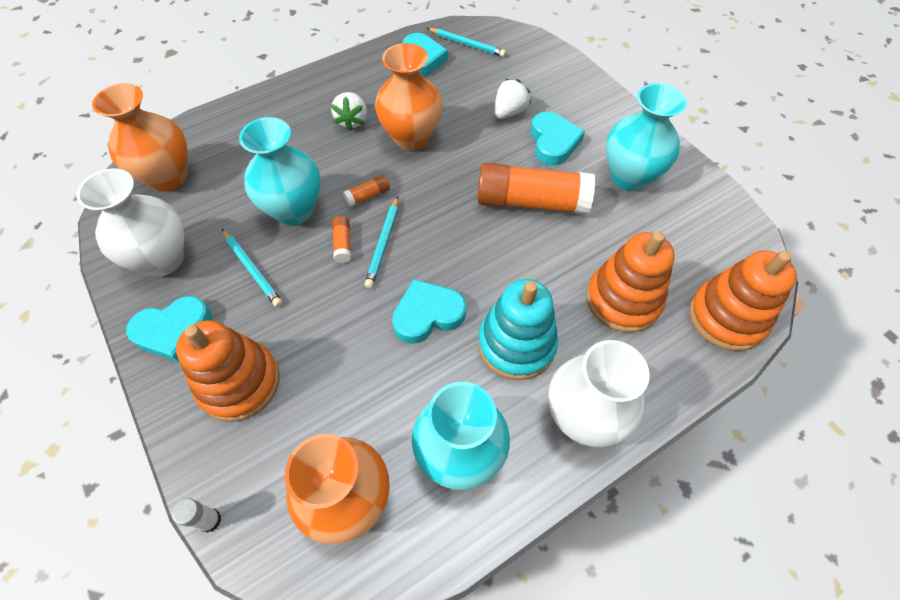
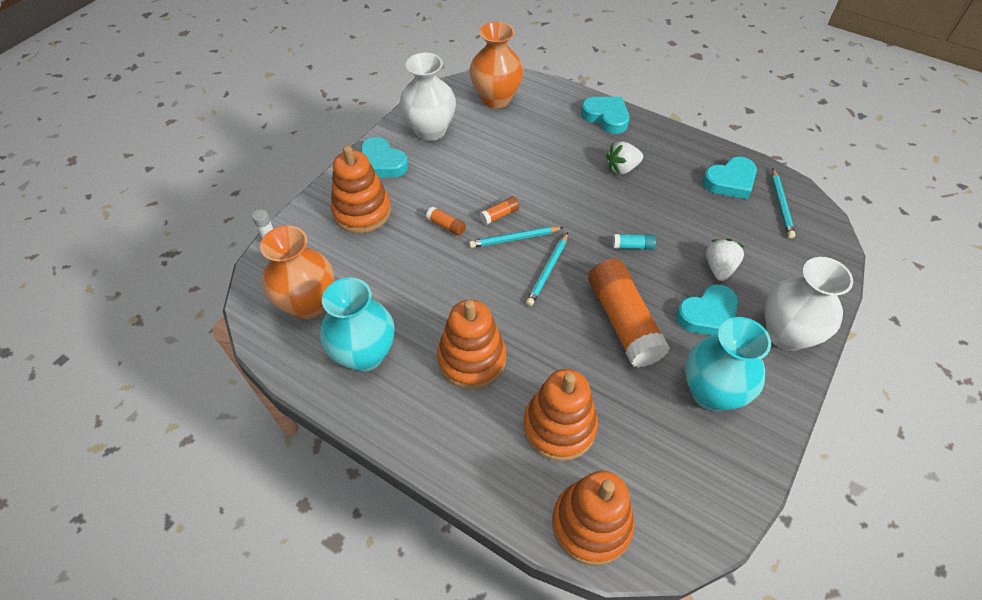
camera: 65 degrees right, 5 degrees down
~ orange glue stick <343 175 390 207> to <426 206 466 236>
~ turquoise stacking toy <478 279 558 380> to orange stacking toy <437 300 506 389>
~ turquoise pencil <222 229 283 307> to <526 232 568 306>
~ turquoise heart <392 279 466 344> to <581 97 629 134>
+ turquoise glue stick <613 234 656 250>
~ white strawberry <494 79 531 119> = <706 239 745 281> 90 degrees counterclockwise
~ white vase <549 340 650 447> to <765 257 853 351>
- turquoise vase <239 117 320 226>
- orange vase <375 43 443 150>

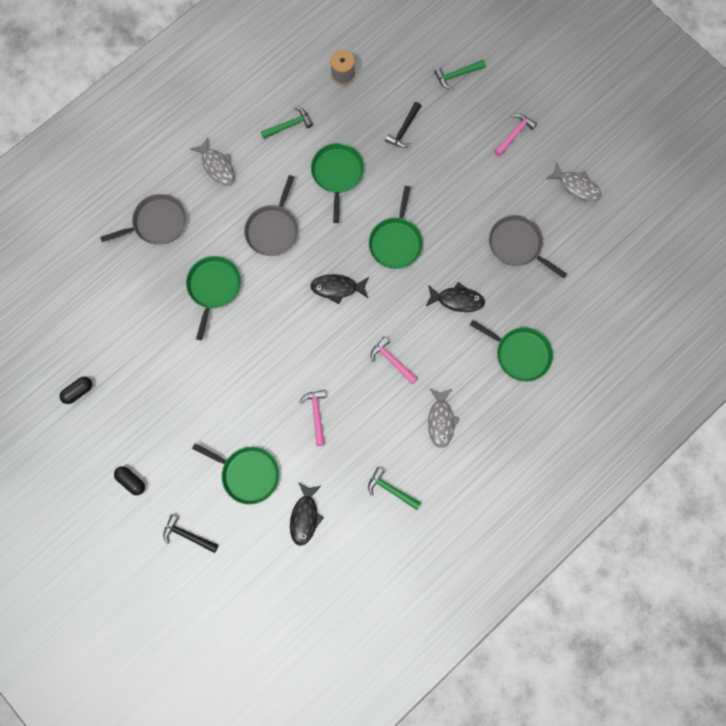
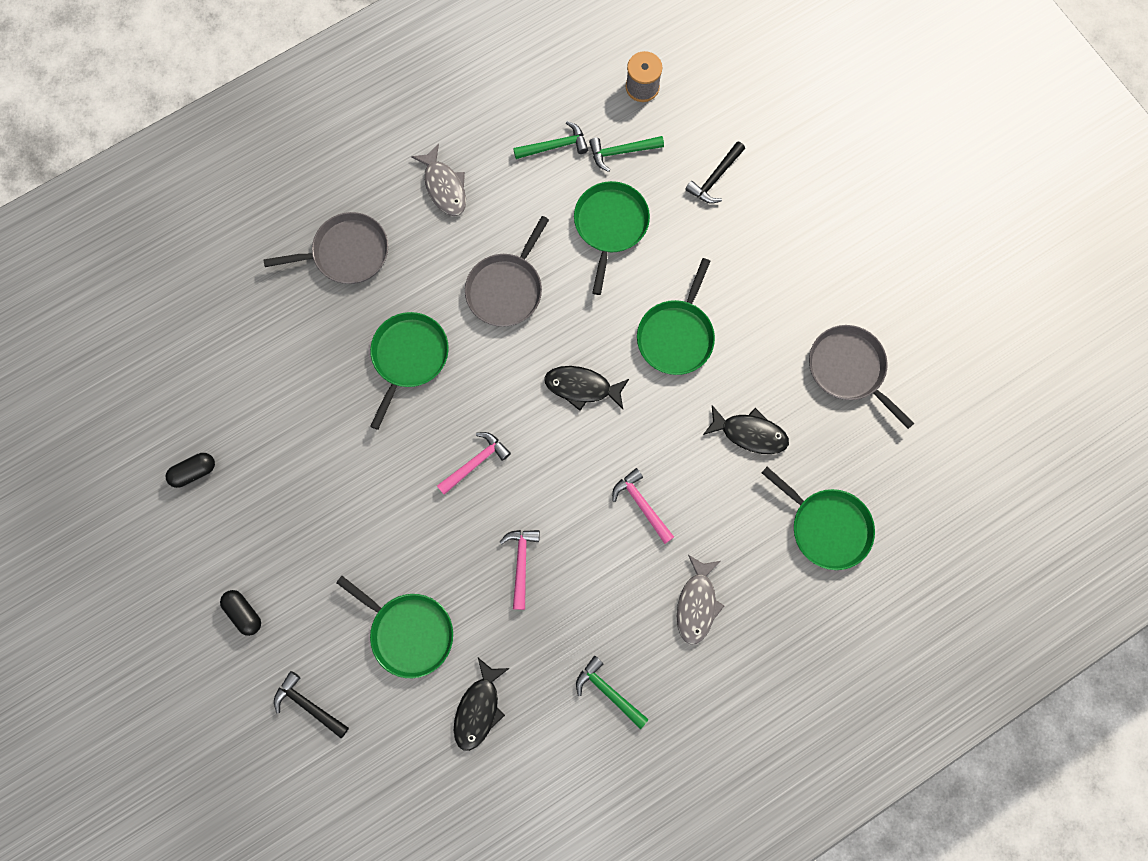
camera: 10 degrees right, 0 degrees up
~ pink hammer <494 114 537 157> to <437 432 511 495>
~ green hammer <434 60 486 90> to <589 136 664 172>
- grey fish <546 162 602 202>

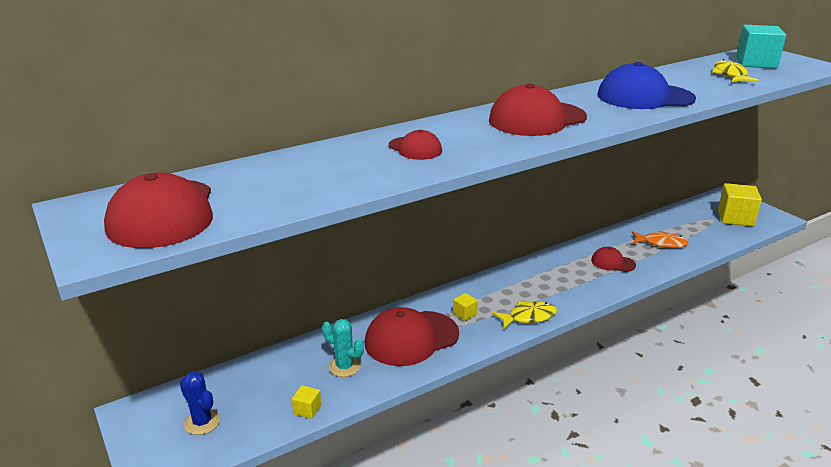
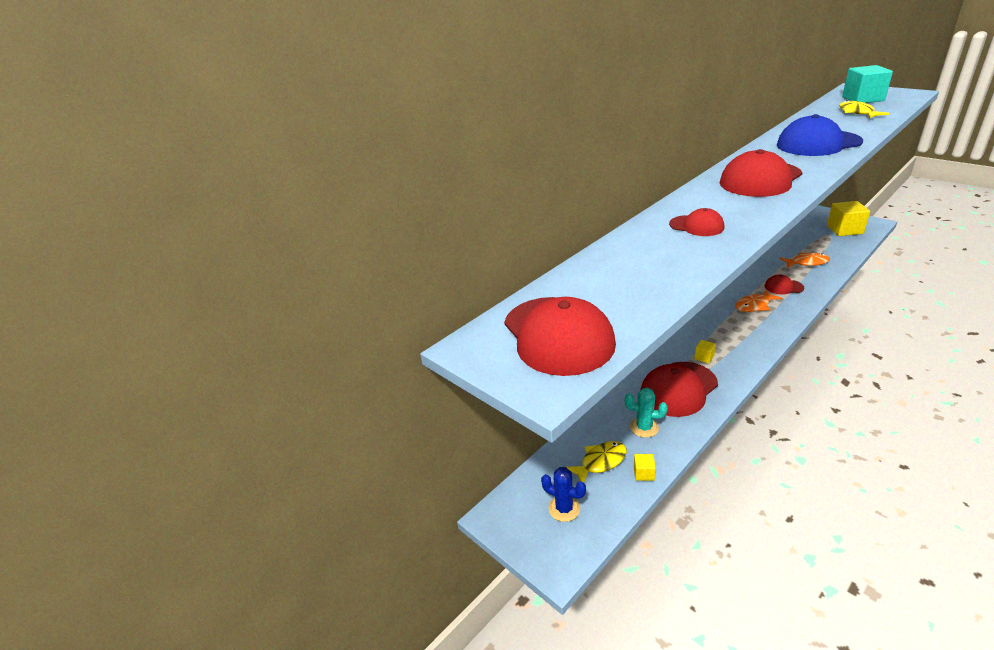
camera: 10 degrees left, 5 degrees up
~ yellow fish <492 301 557 329> to <566 441 627 483>
+ orange fish <735 289 782 312>

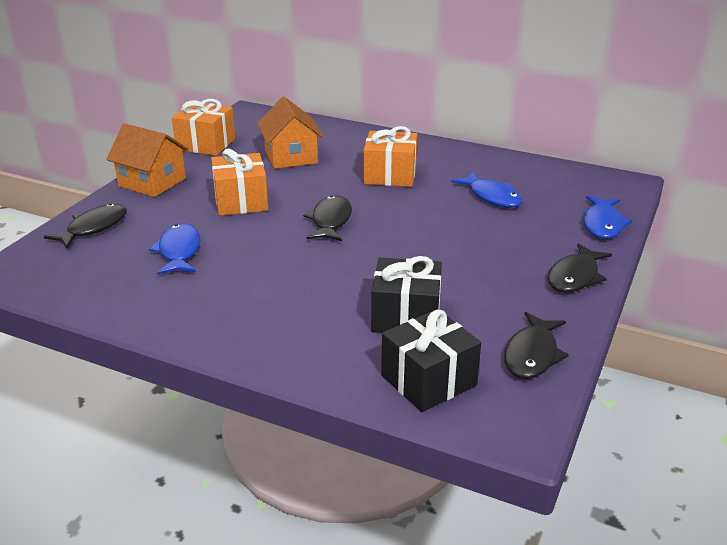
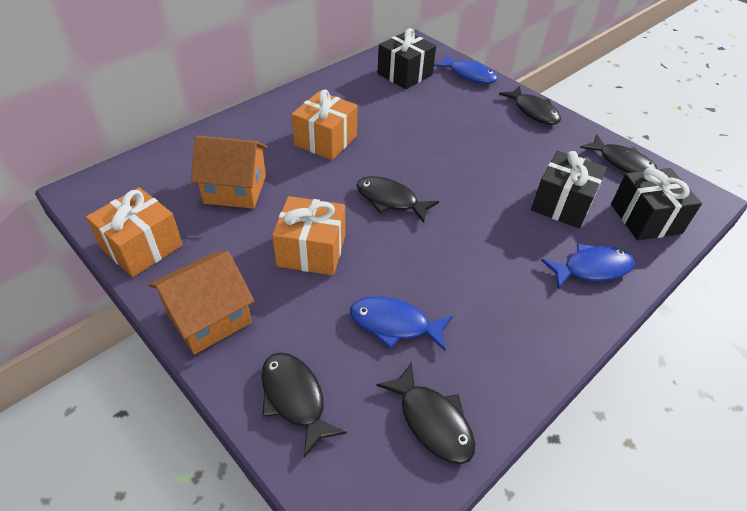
camera: 70 degrees left, 15 degrees up
+ black fish <376 362 476 464>
+ black gift <378 28 436 89>
~ blue fish <451 172 523 208> to <541 243 635 289>

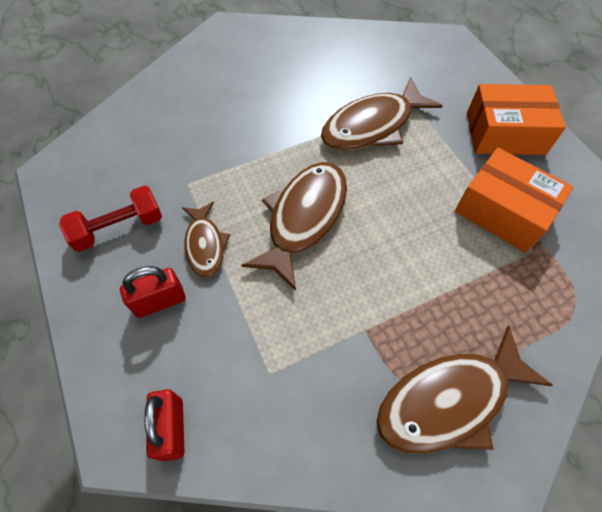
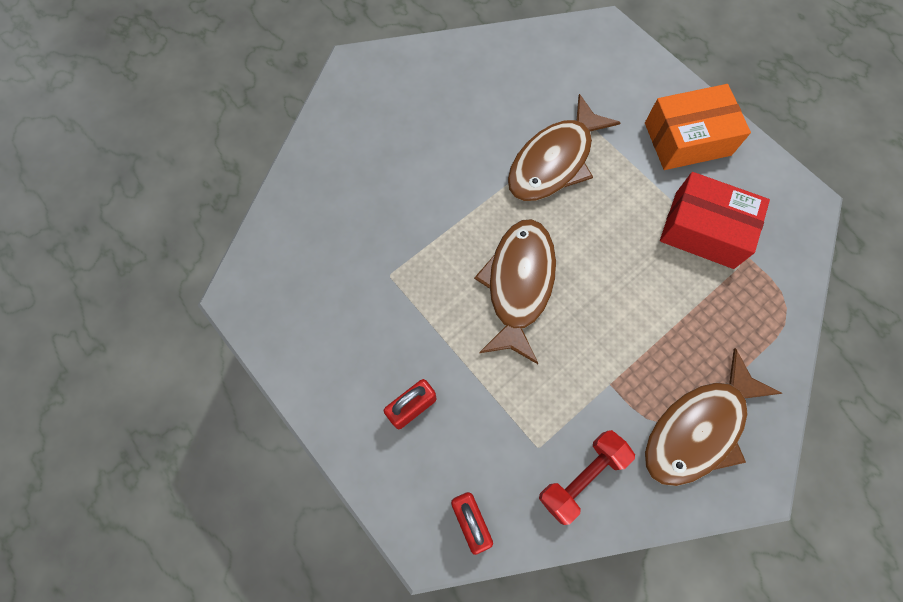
camera: 15 degrees left, 10 degrees up
~ red dumbbell <59 186 162 252> to <539 430 635 525>
~ orange box <455 148 574 253> to red box <660 172 770 269>
- brown fish <182 202 230 278>

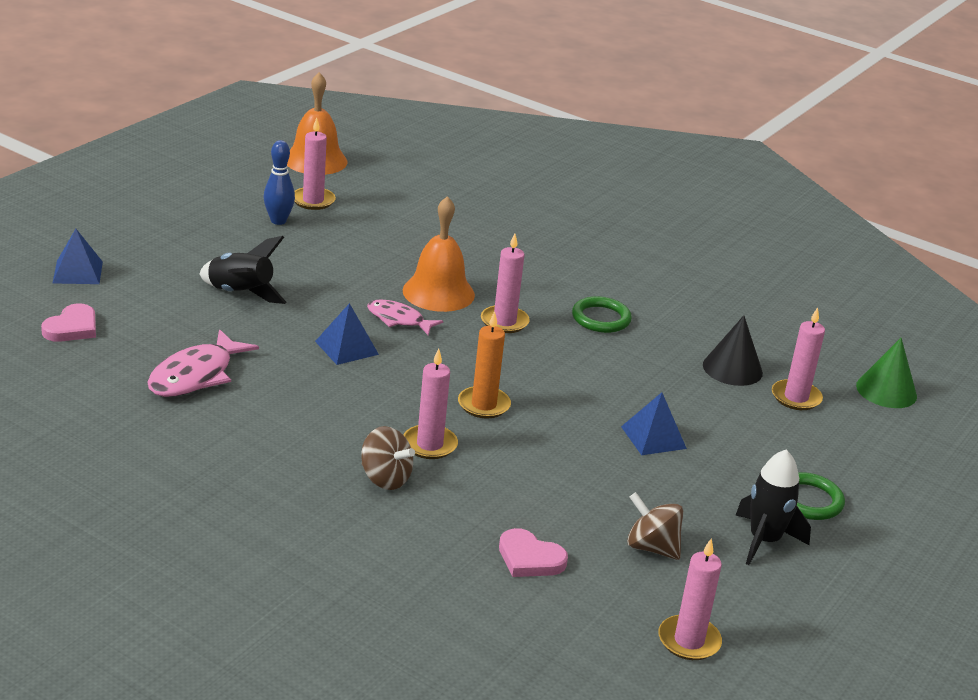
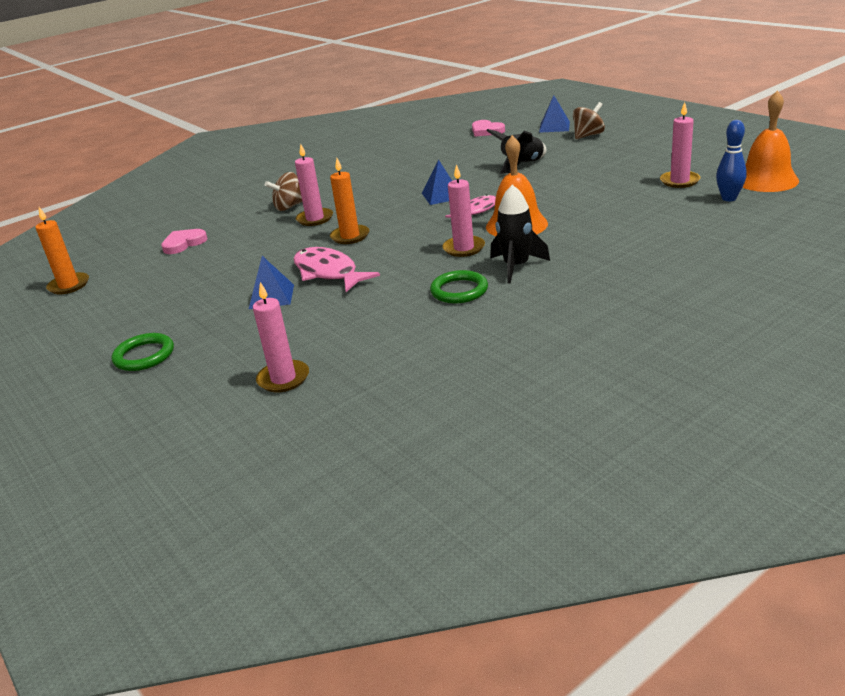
camera: 115 degrees right, 0 degrees up
~ pink candle <658 538 722 660> to orange candle <35 207 89 294>
~ pink fish <147 329 259 397> to <293 247 380 292>
~ black rocket <736 450 811 565> to <490 185 550 284>
~ brown spinning top <627 492 683 560> to <573 102 605 139>
~ blue bowling pin <264 140 295 225> to <716 120 747 201>
- black cone <703 315 763 386>
- green cone <856 338 917 408>

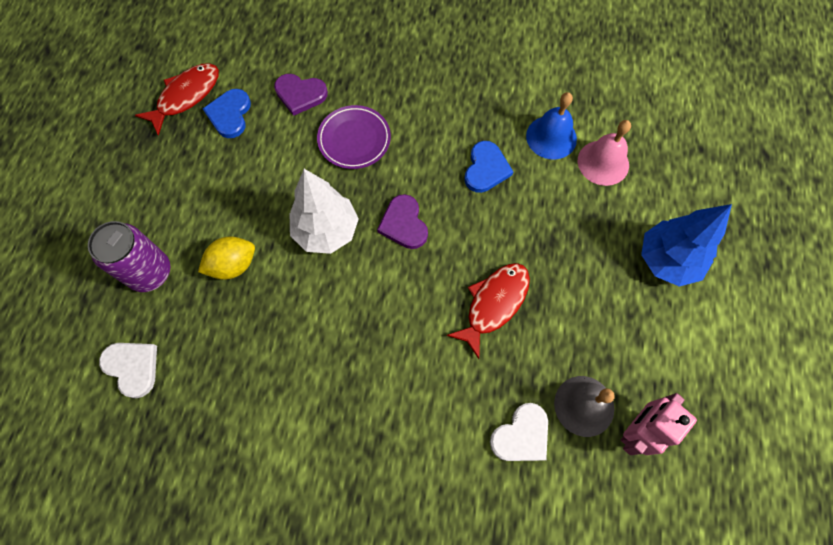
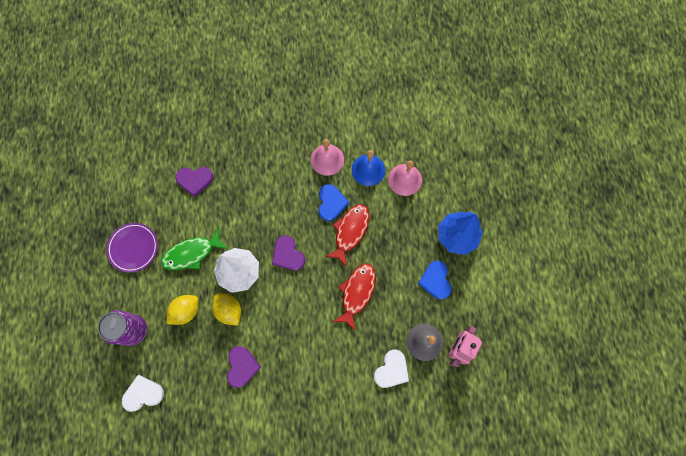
camera: 15 degrees left, 5 degrees up
~ purple plate <317 105 391 169> to <107 223 158 273>
~ white heart <99 343 157 398> = <122 375 164 412> 45 degrees counterclockwise
+ green fish <161 228 228 270>
+ yellow lemon <212 293 241 326>
+ purple heart <227 346 261 388>
+ pink bell <311 139 344 176>
~ red fish <135 63 219 136> to <325 204 369 267>
~ blue heart <203 89 251 138> to <418 261 452 299>

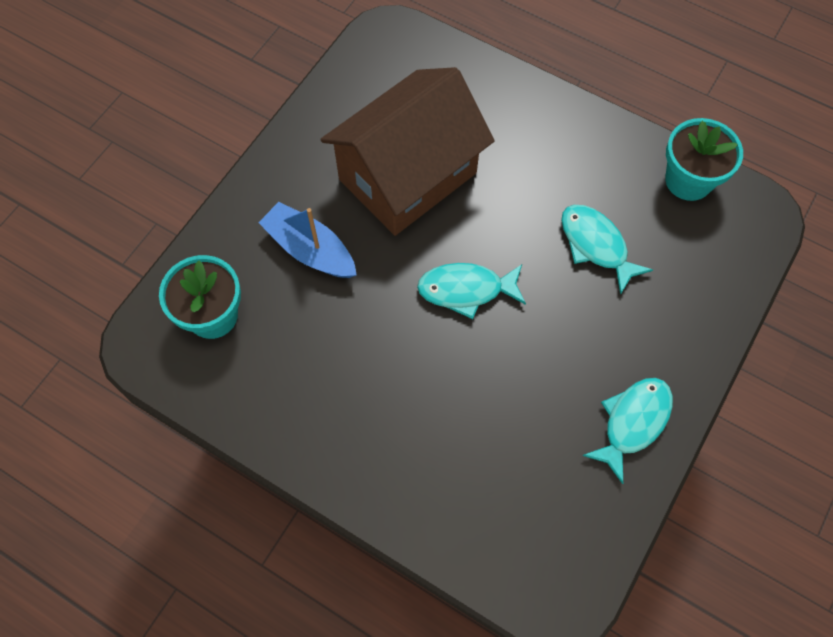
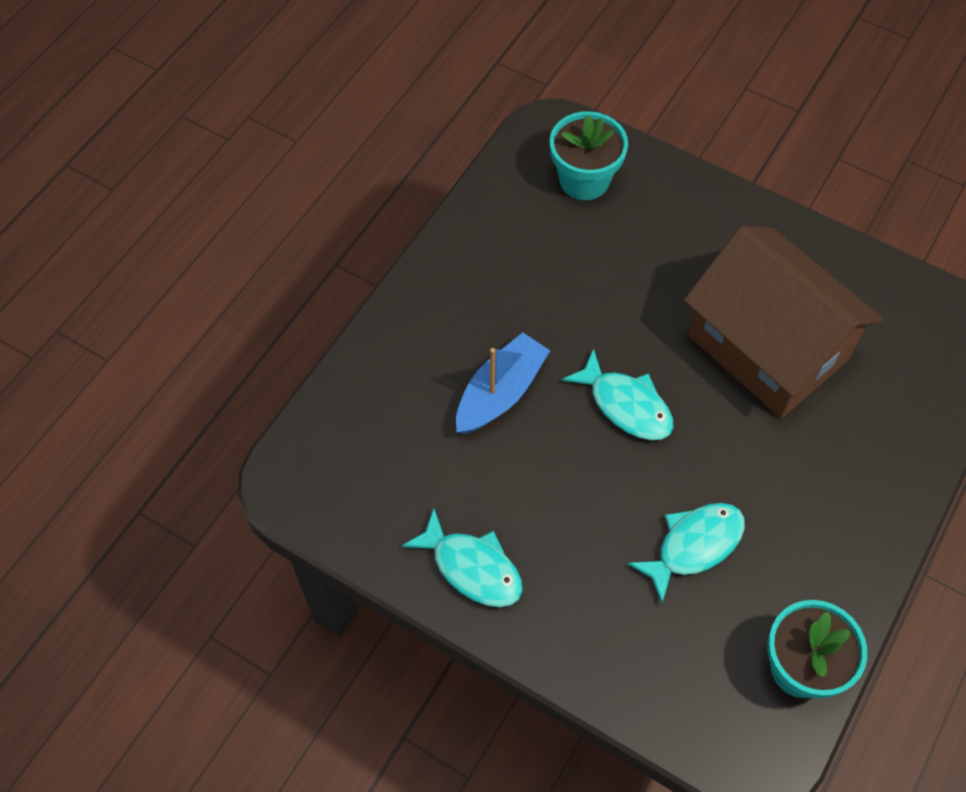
camera: 90 degrees right, 5 degrees down
~ blue boat <258 202 357 278> to <456 332 550 434>
~ turquoise fish <417 263 526 319> = <562 348 673 440> 135 degrees clockwise

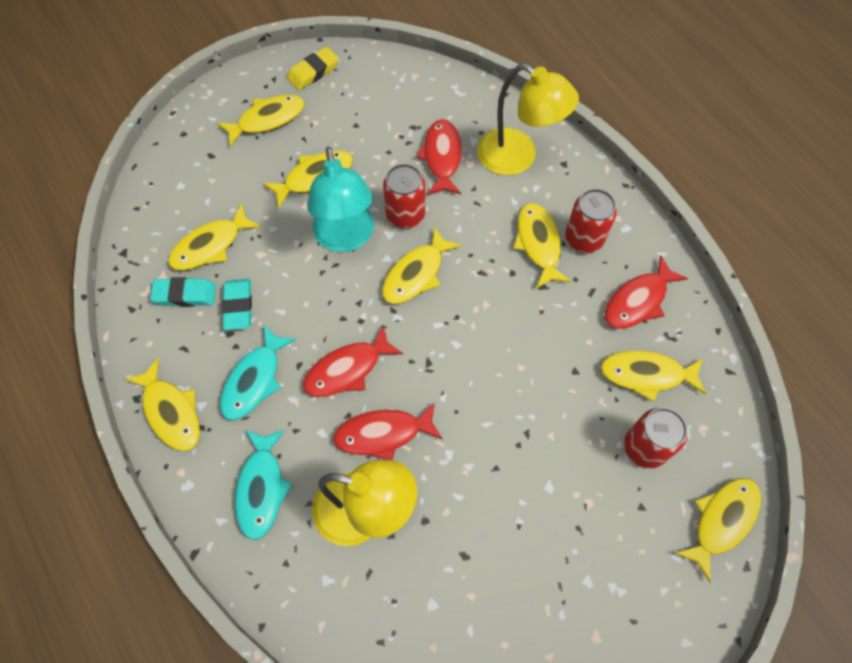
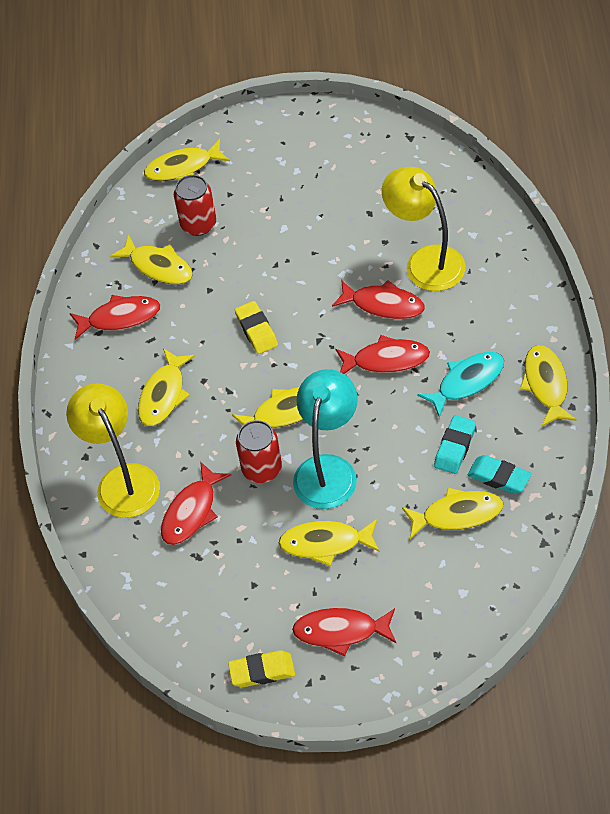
camera: 145 degrees left, 10 degrees down
+ yellow eraser <235 301 278 354>
~ yellow fish <217 95 305 147> to red fish <292 608 396 657>
- turquoise fish <235 430 293 540>
- red can <565 189 617 253>

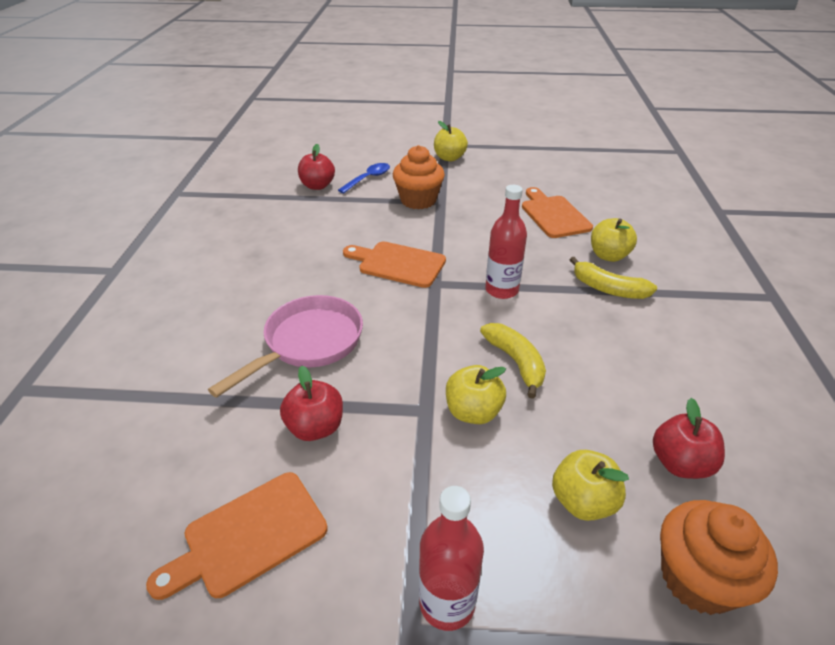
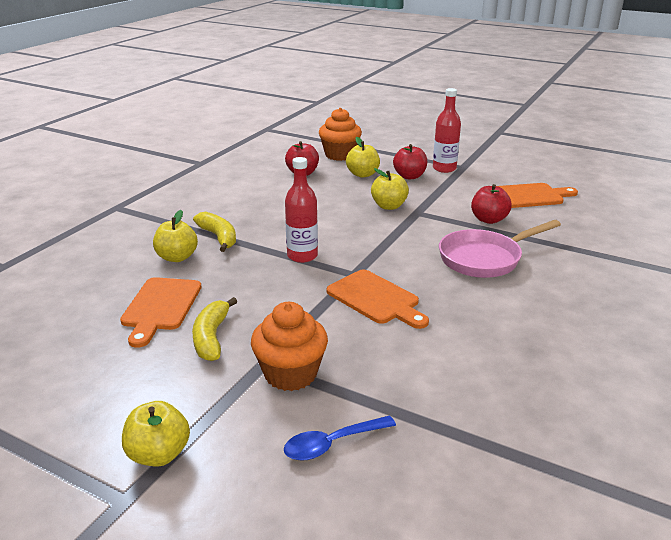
camera: 155 degrees left, 10 degrees down
~ yellow banana <480 323 546 399> to <192 297 237 361>
~ red apple <298 144 335 190> to <393 144 427 179>

